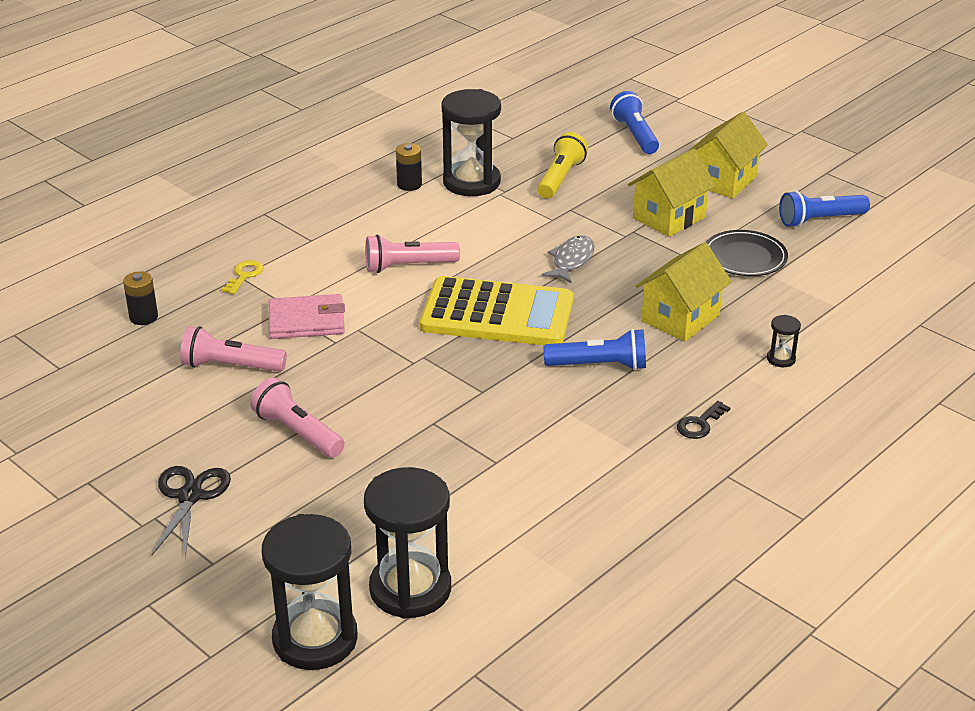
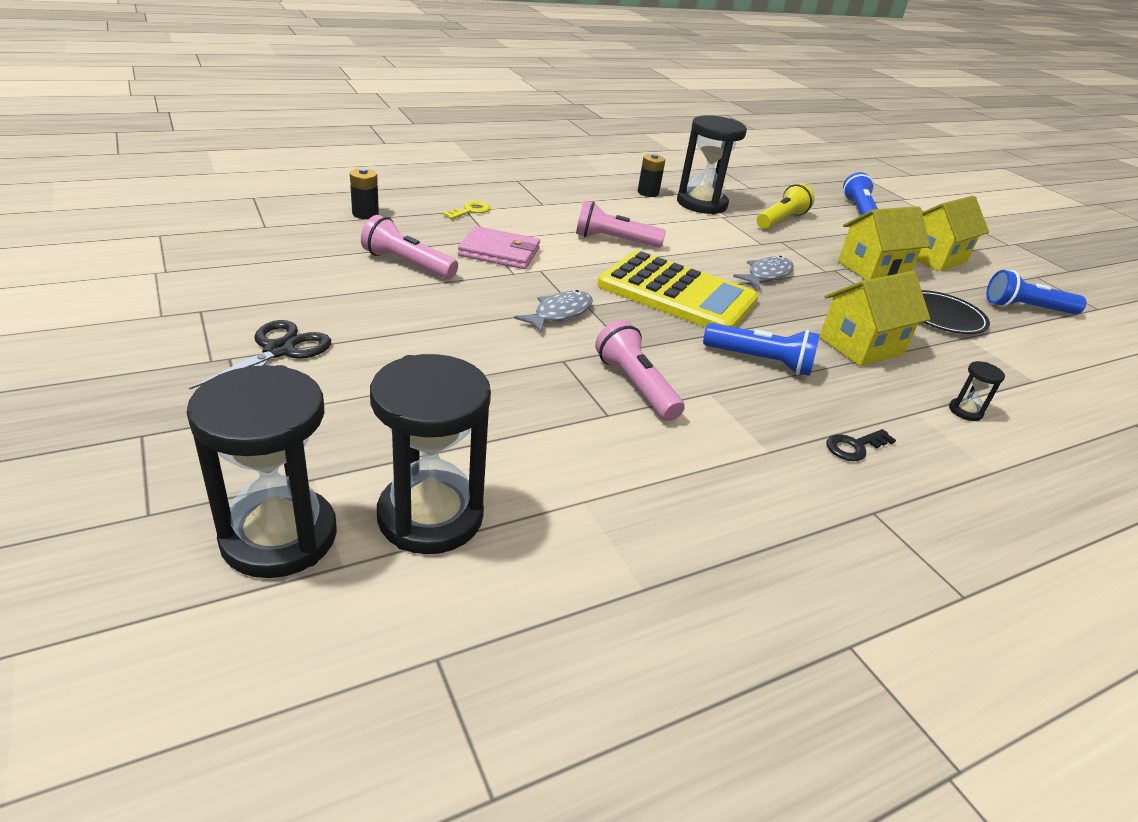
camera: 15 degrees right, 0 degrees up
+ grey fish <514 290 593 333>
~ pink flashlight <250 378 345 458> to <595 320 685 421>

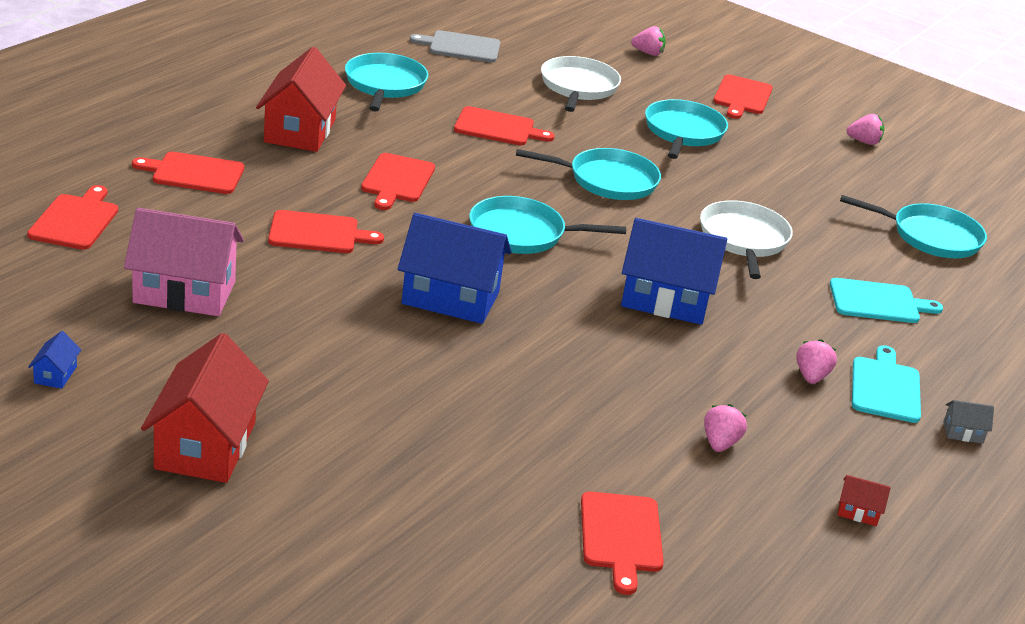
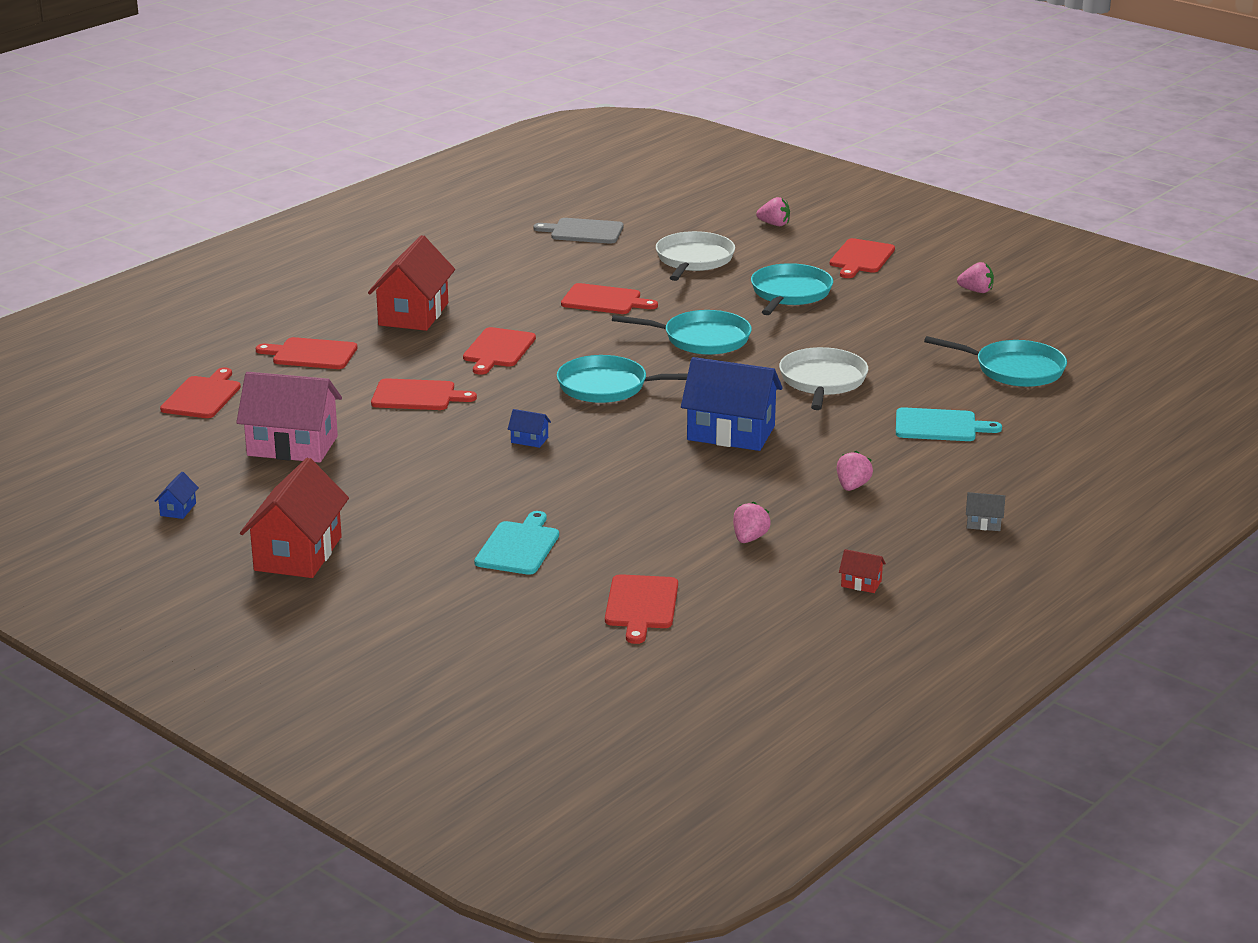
camera: 10 degrees right, 5 degrees down
~ turquoise cutting board <852 345 921 423> to <474 511 559 575>
~ blue house <398 213 512 324> = <508 409 551 448> x0.41
- turquoise pan <345 53 428 112>

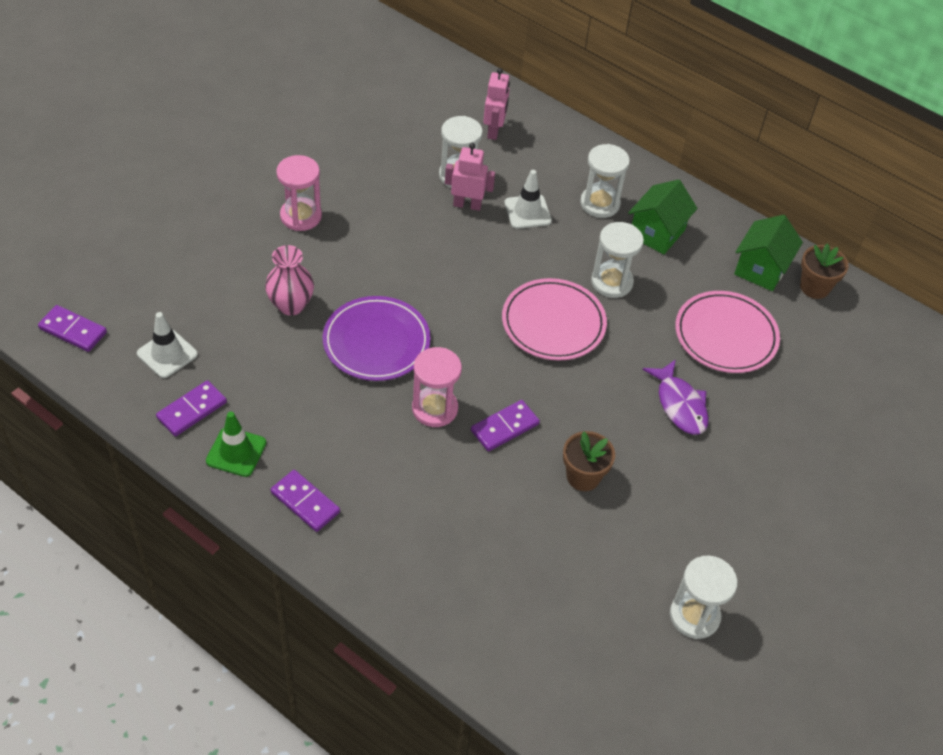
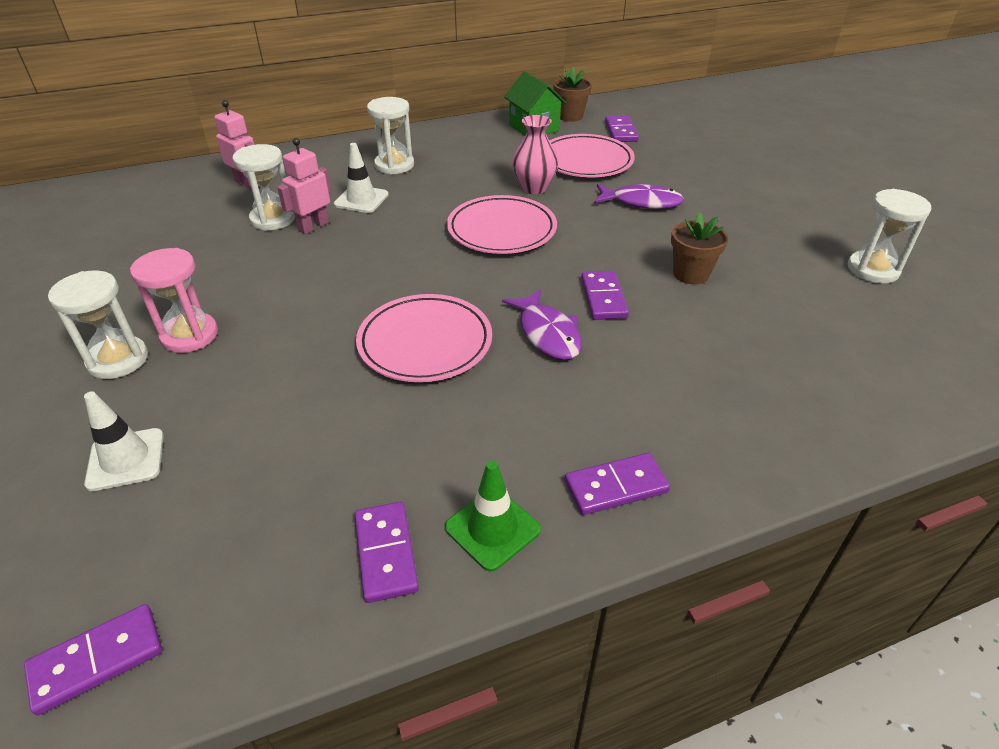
camera: 55 degrees left, 10 degrees down
~ white hourglass <591 222 644 298> to <48 270 148 379>
~ white traffic cone <137 312 198 378> to <84 391 164 491>
~ purple plate <323 296 431 381> to pink plate <356 294 492 382>
~ pink hourglass <412 347 462 427> to purple fish <502 289 582 360>
~ pink vase <265 245 314 316> to <512 115 558 194>
+ purple domino <605 115 639 142>
- green house <628 179 698 254>

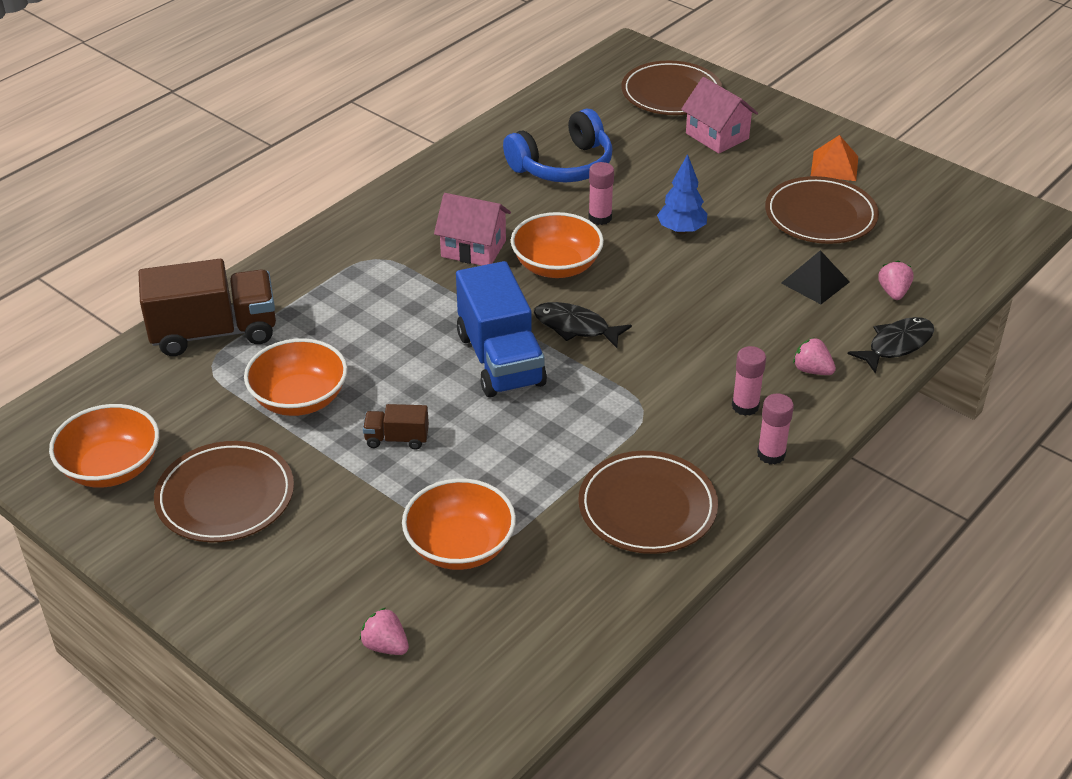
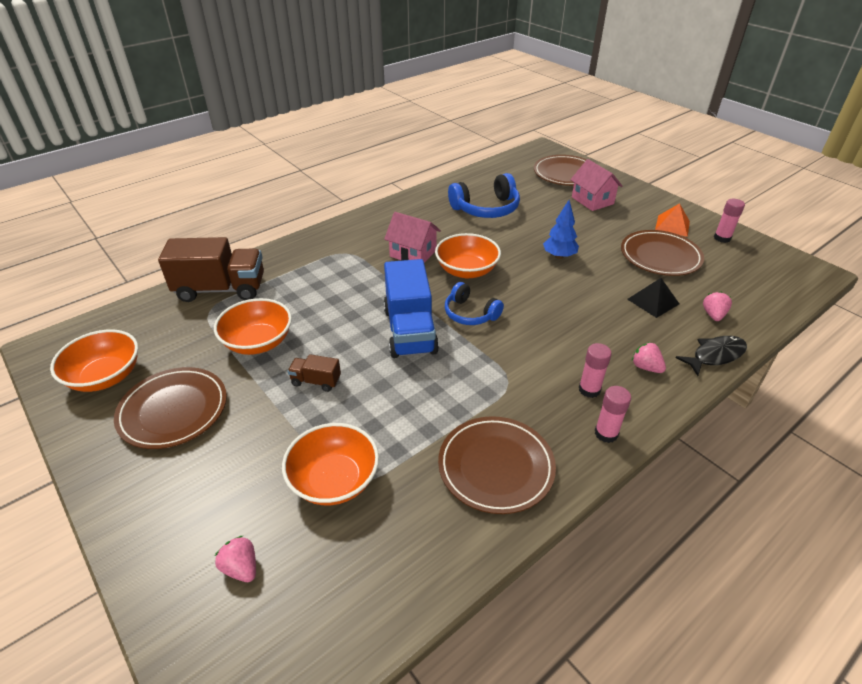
camera: 10 degrees right, 0 degrees up
~ black fish <534 302 632 348> to blue headphones <445 282 504 325>
~ pink glue stick <588 162 614 225> to <714 199 745 243>

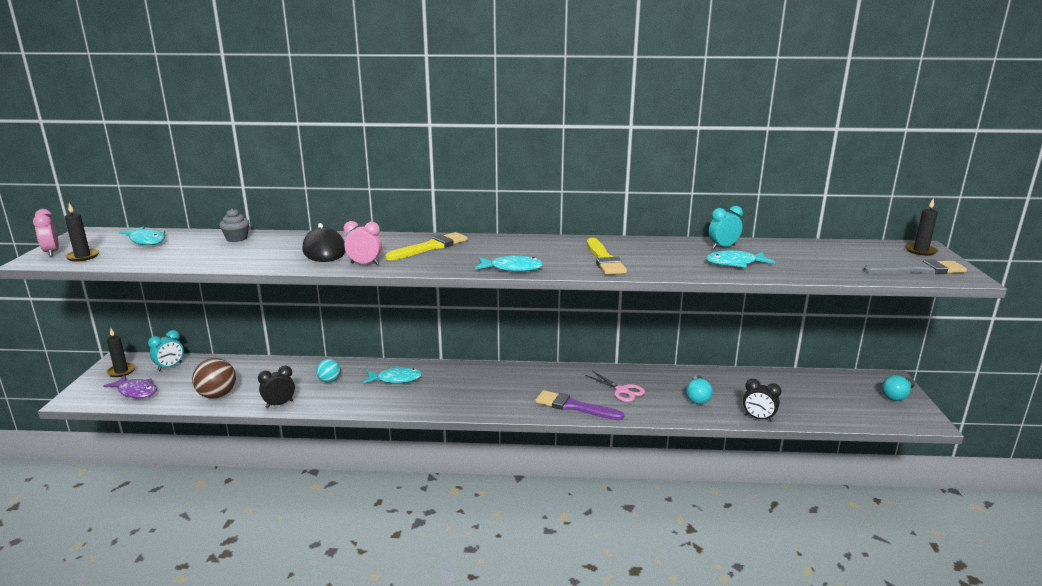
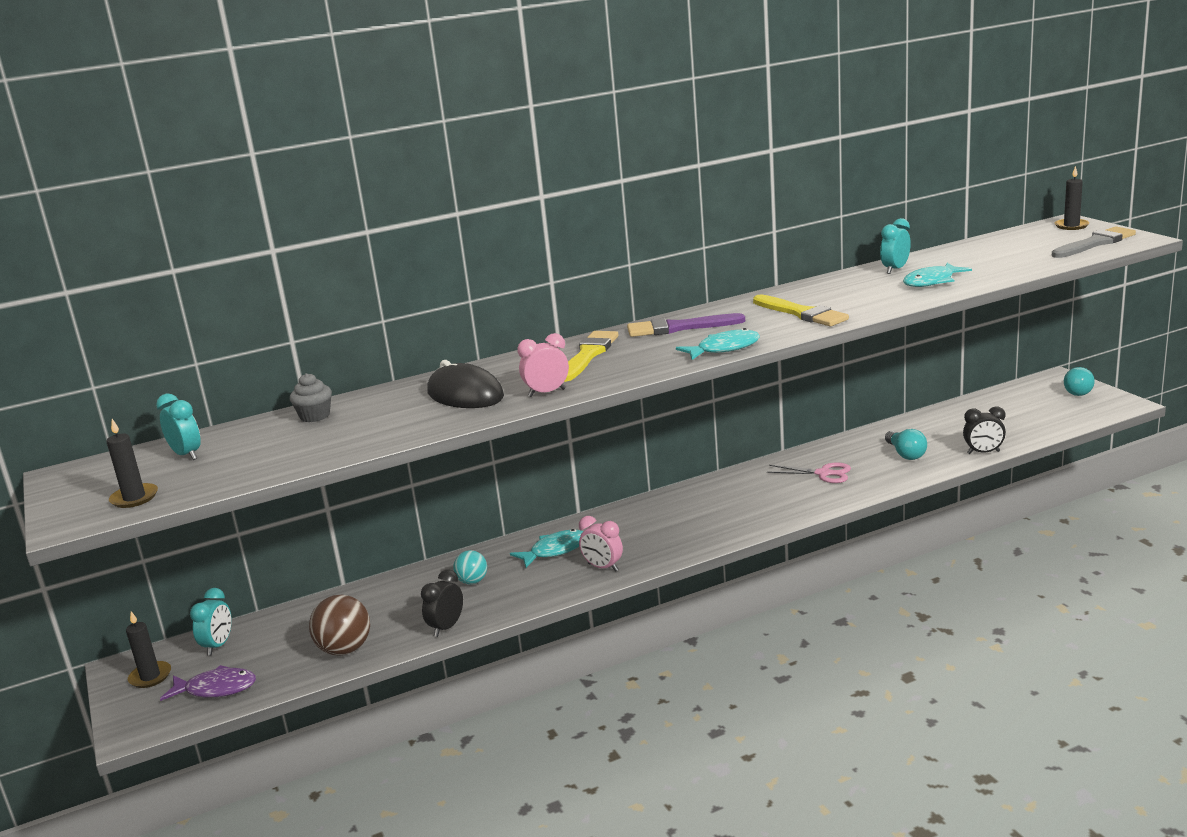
camera: 25 degrees left, 0 degrees up
~ turquoise fish <119 226 165 245> to turquoise clock <156 394 201 460>
~ pink clock <33 209 59 257> to <579 516 623 572>
~ purple brush <535 390 624 420> to <627 313 745 337>

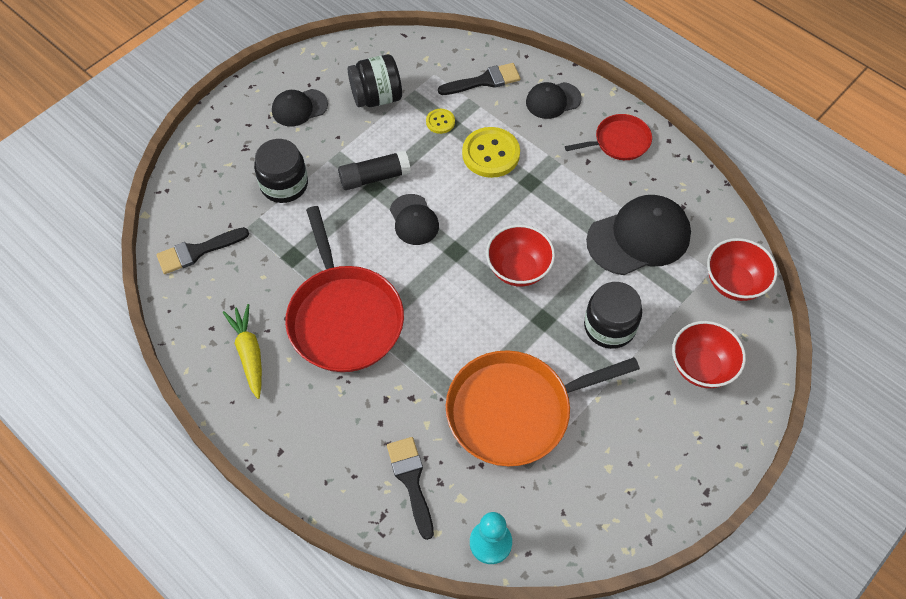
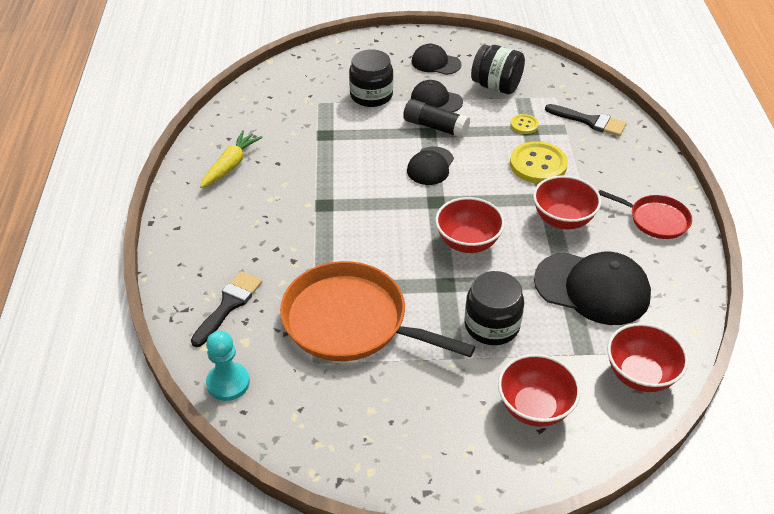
camera: 45 degrees right, 15 degrees down
~ black cap <526 82 582 119> to <411 80 463 112>
+ red bowl <533 175 601 230>
- black brush <156 227 249 274>
- red pan <285 206 404 372>

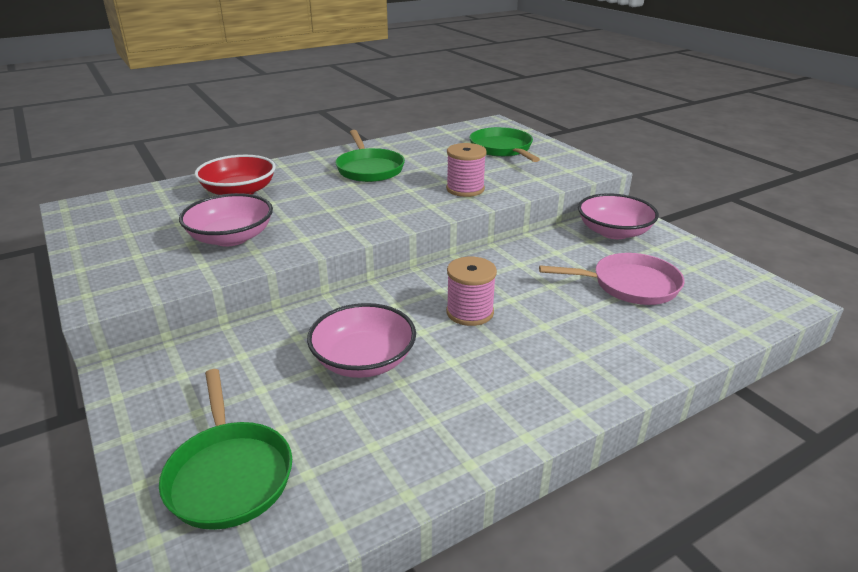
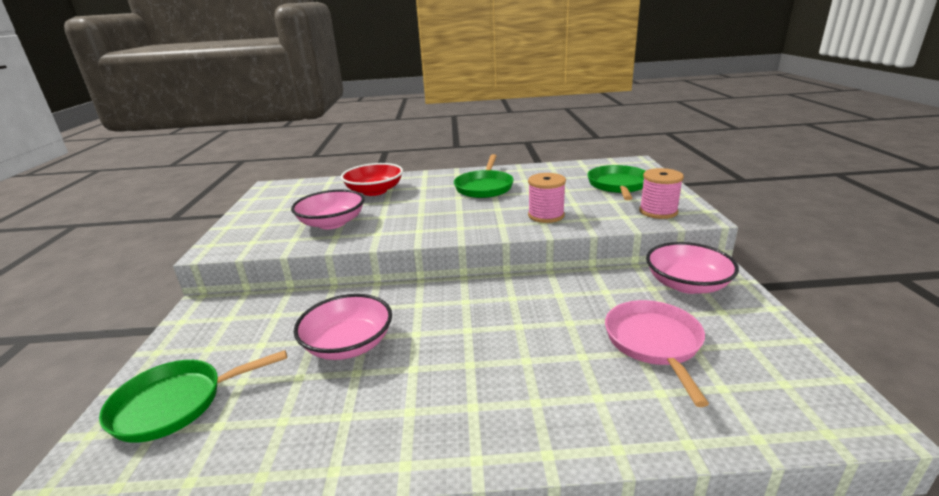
camera: 30 degrees right, 5 degrees down
~ green pan <159 369 292 530> = <99 350 287 443> 60 degrees clockwise
~ pink pan <539 253 685 305> = <605 300 709 407> 120 degrees counterclockwise
~ pink spool <446 257 497 326> to <639 168 684 219>

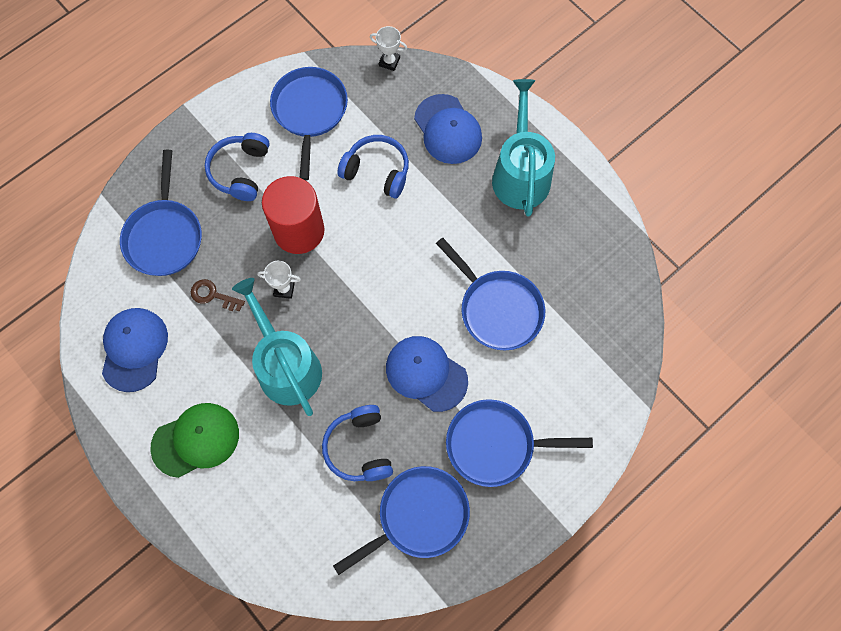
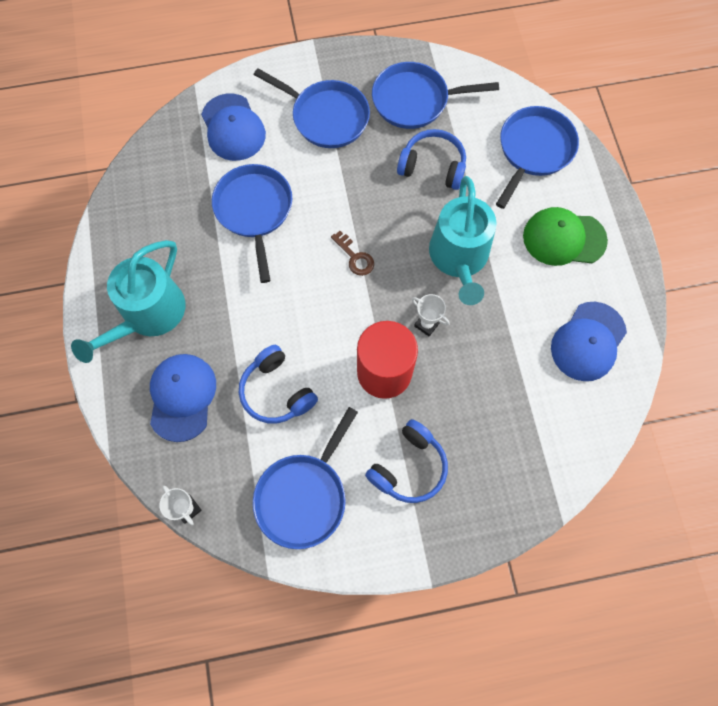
camera: 150 degrees left, 0 degrees up
~ blue cap <386 336 468 412> to <201 94 266 161>
~ brown key <191 279 245 311> to <331 231 374 276>
~ blue headphones <322 405 393 481> = <397 129 466 190> 90 degrees counterclockwise
~ blue pan <120 150 202 276> to <496 106 579 209>

